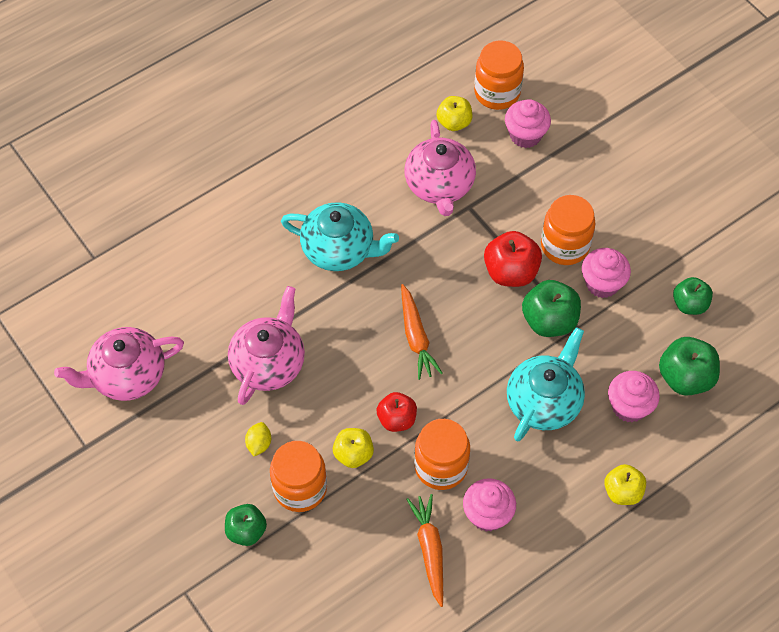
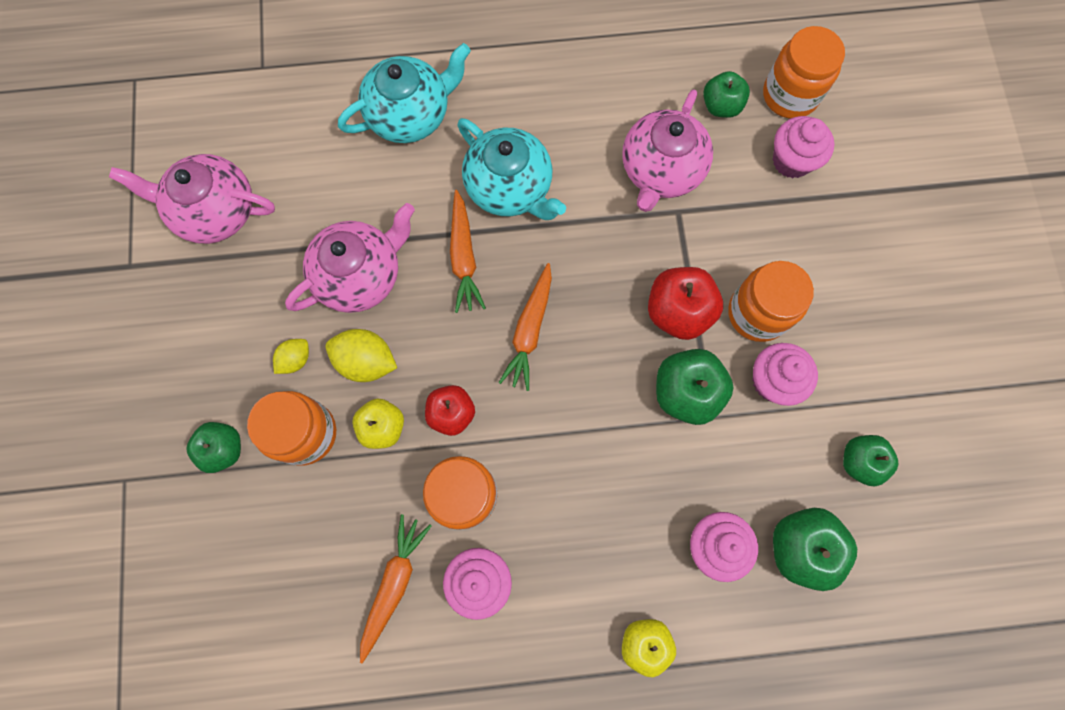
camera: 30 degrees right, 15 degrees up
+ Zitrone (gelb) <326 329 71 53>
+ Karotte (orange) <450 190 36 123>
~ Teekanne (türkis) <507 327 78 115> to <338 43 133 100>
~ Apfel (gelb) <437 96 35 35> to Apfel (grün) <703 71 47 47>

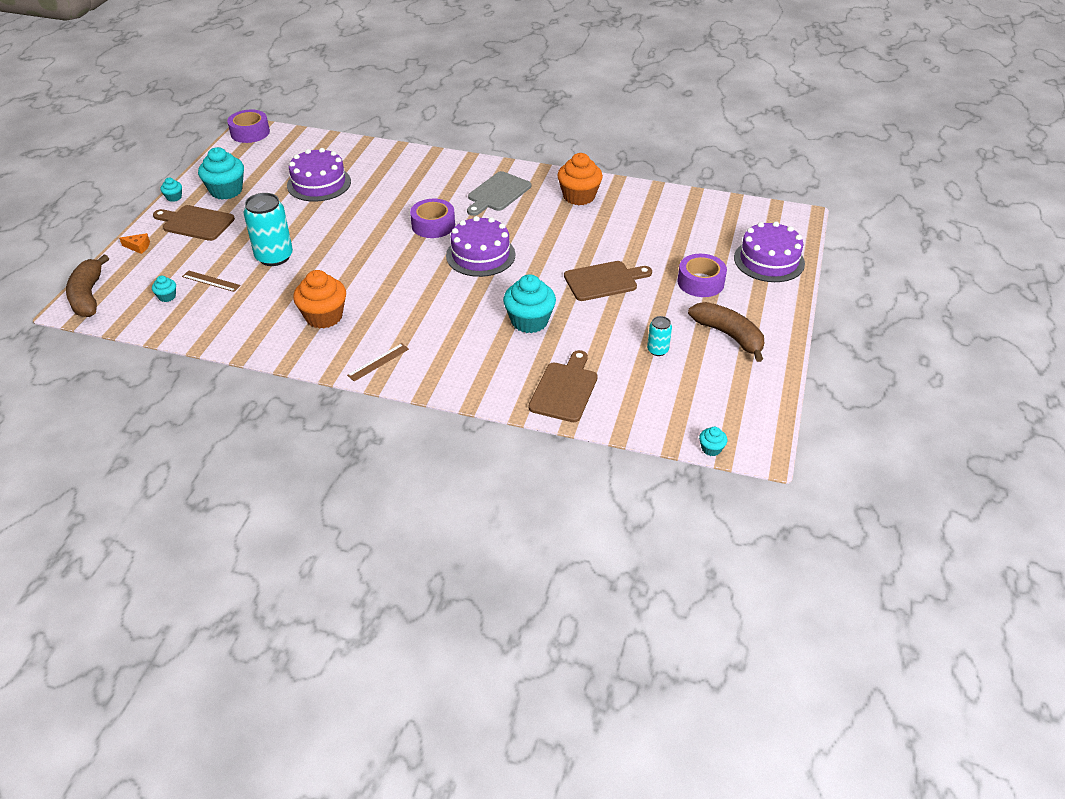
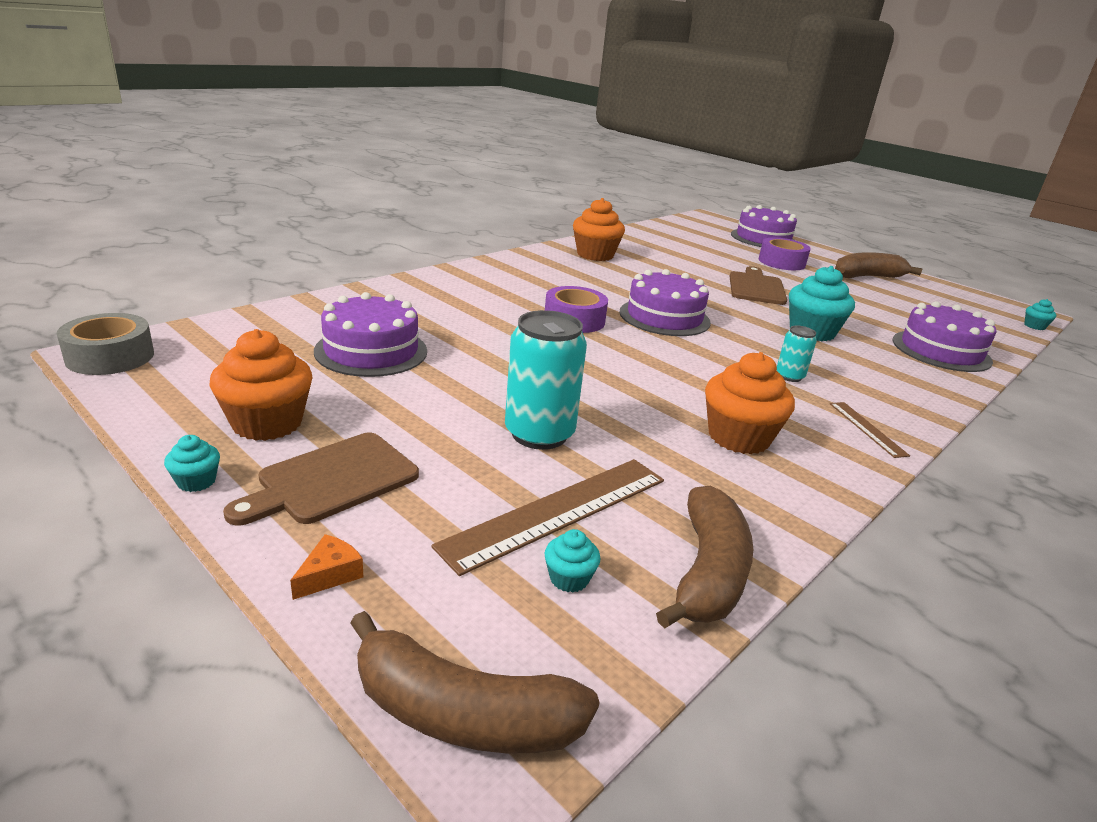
camera: 65 degrees left, 15 degrees down
- Schneidebrett (grau) <467 171 64 45>
+ Banane (braun) <656 486 97 143>
~ Dose (türkis) <647 316 25 40> to <777 326 40 56>
~ Schneidebrett (braun) <529 350 69 72> to Kuchen (lila) <893 301 103 71>
~ Muffin (türkis) <198 147 46 53> to Muffin (orange) <210 329 103 112>
~ Klebeband (lila) <227 110 43 33> to Klebeband (grau) <57 313 97 62>
~ Lineal (braun) <182 270 59 22> = <431 459 233 117> x1.99

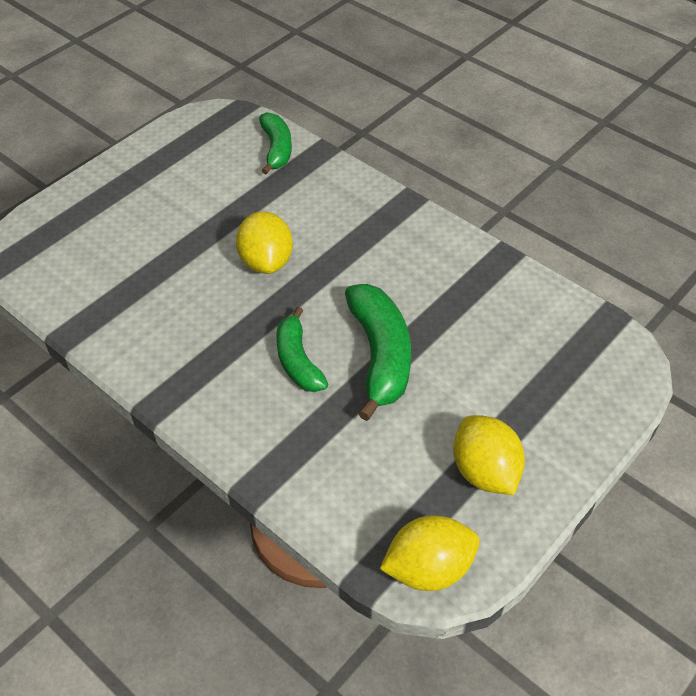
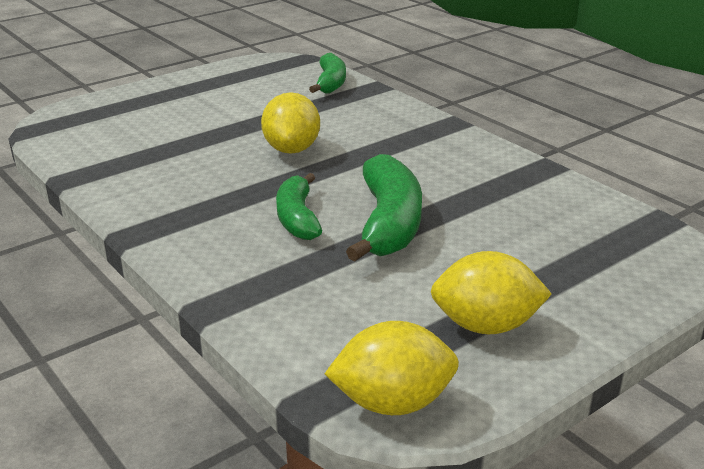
camera: 10 degrees right, 20 degrees down
~ Zitrone (gelb) <453 415 72 80> = <431 251 121 84> 75 degrees counterclockwise

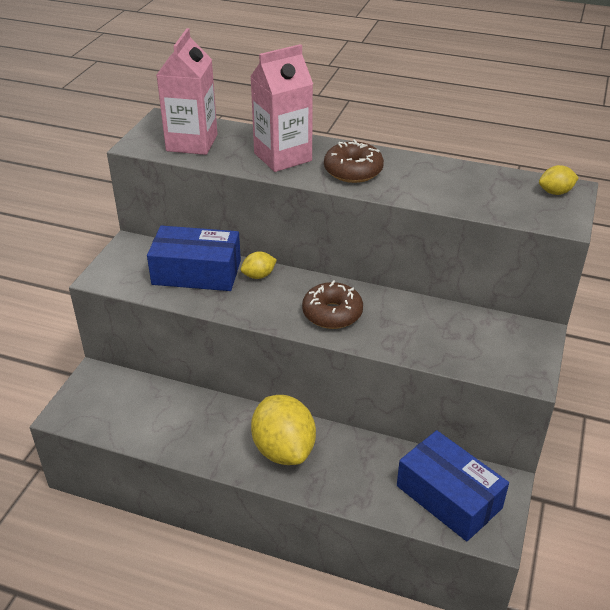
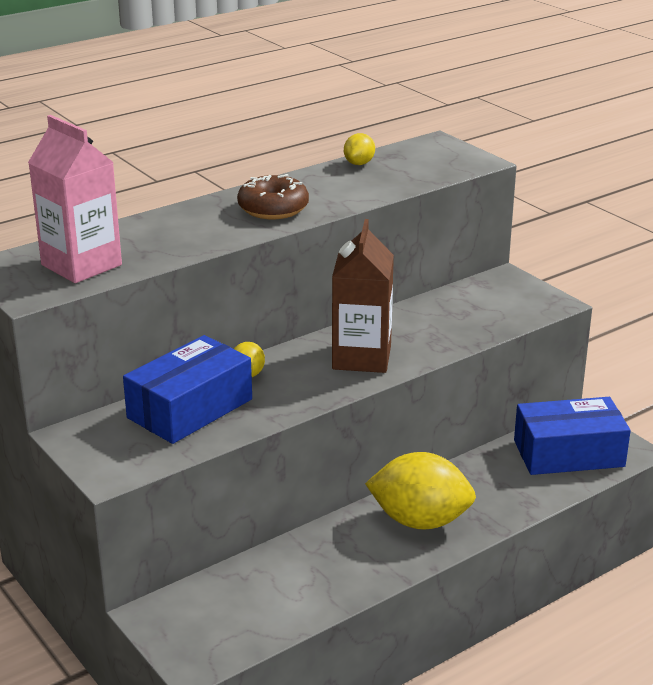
camera: 55 degrees left, 10 degrees down
- Getränkekarton (rosa) <250 44 63 128>
~ Zitrone (gelb) <539 165 40 30> to <344 133 31 32>
~ Donut (braun) <302 280 61 49> to Getränkekarton (braun) <332 219 62 154>

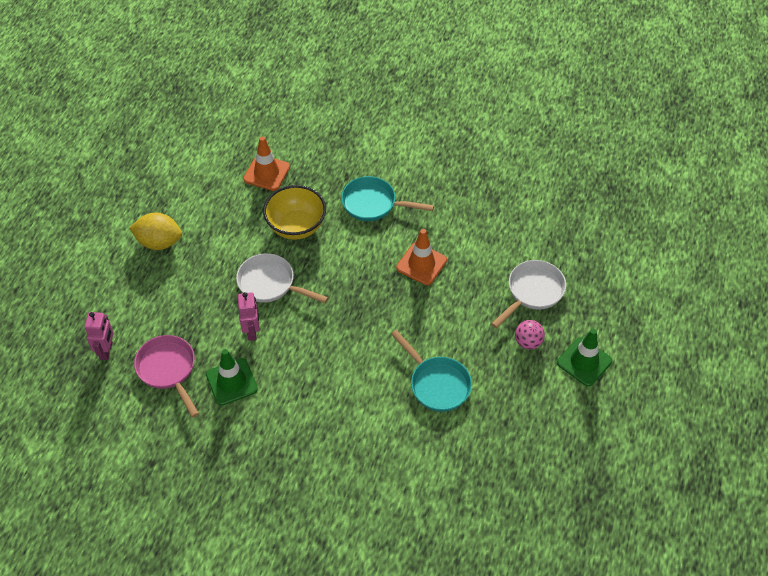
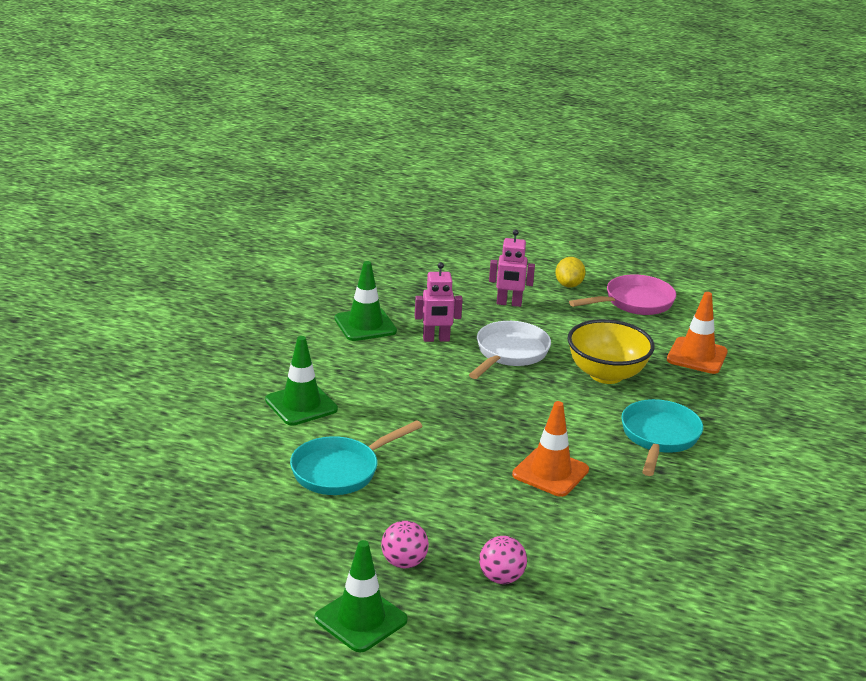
camera: 90 degrees right, 25 degrees down
+ Leitkegel (grün) <265 336 73 90>
~ Roboter (rosa) <85 312 29 48> to <489 230 46 77>
~ Pfanne (rosa) <134 335 65 82> to <569 274 107 41>
~ Pfanne (weiß) <491 260 75 68> to Ball (rosa) <479 536 48 48>
~ Zitrone (gelb) <129 213 53 37> = <555 257 31 30> x0.66

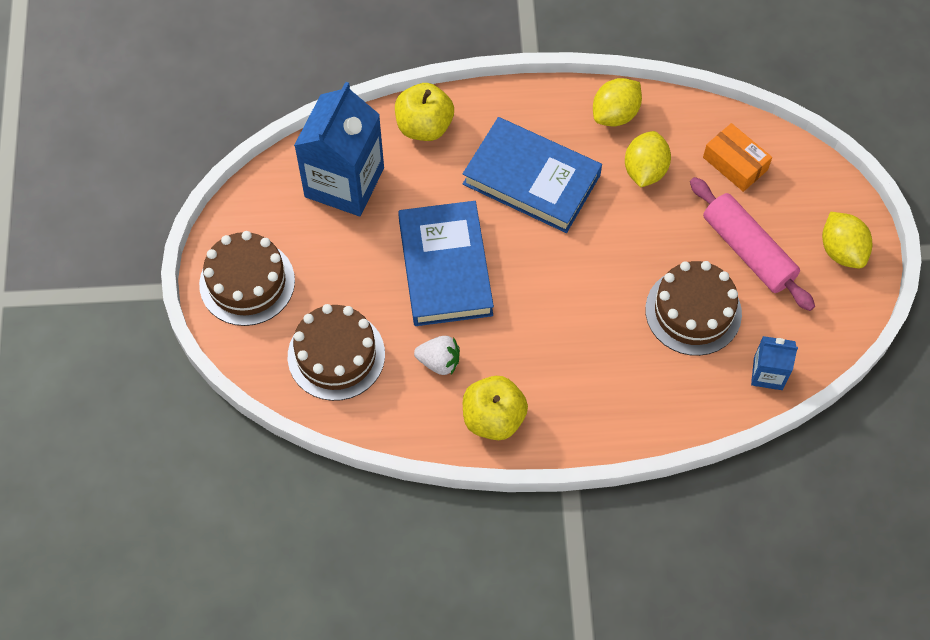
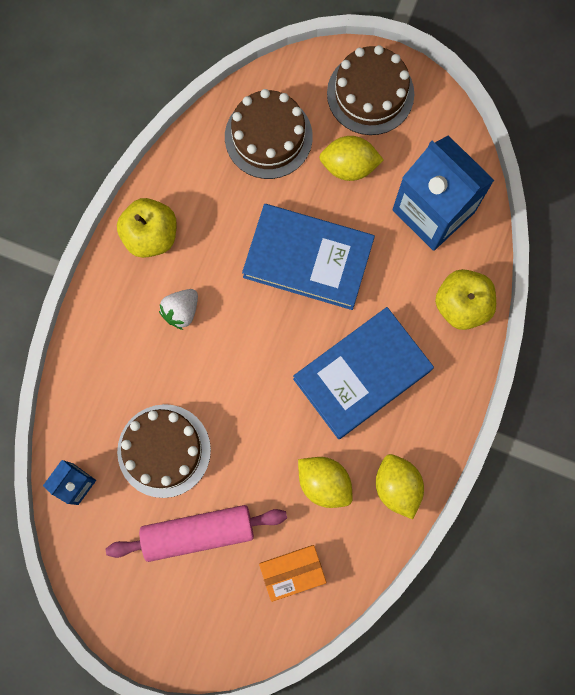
camera: 115 degrees right, 15 degrees up
~ Erdbeere (weiß) <414 336 46 39> to <159 289 39 41>
~ Zitrone (gelb) <822 212 50 57> to <319 136 65 45>

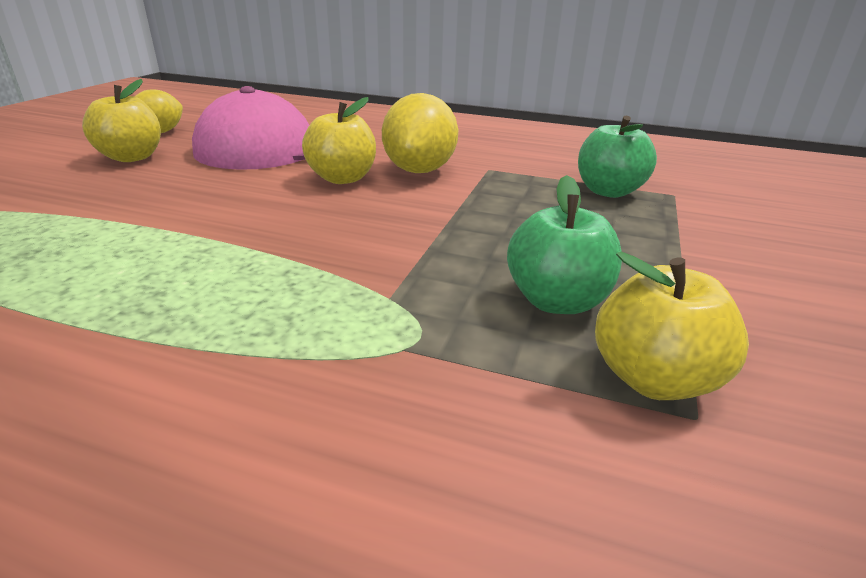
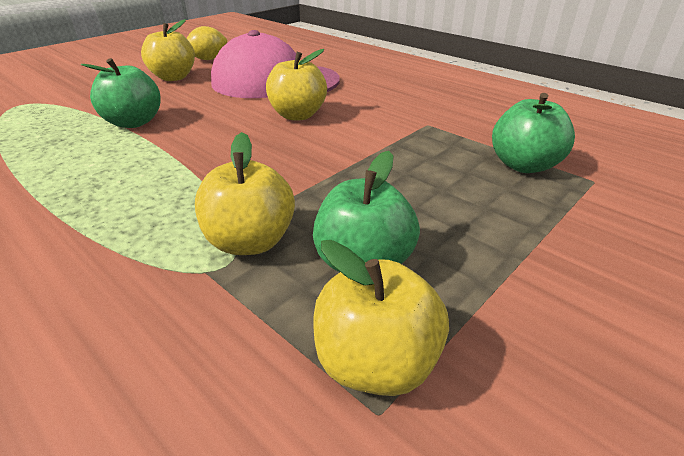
camera: 25 degrees right, 5 degrees up
- Zitrone (gelb) <382 93 76 80>
+ Apfel (grün) <81 58 80 70>
+ Apfel (gelb) <195 132 100 123>

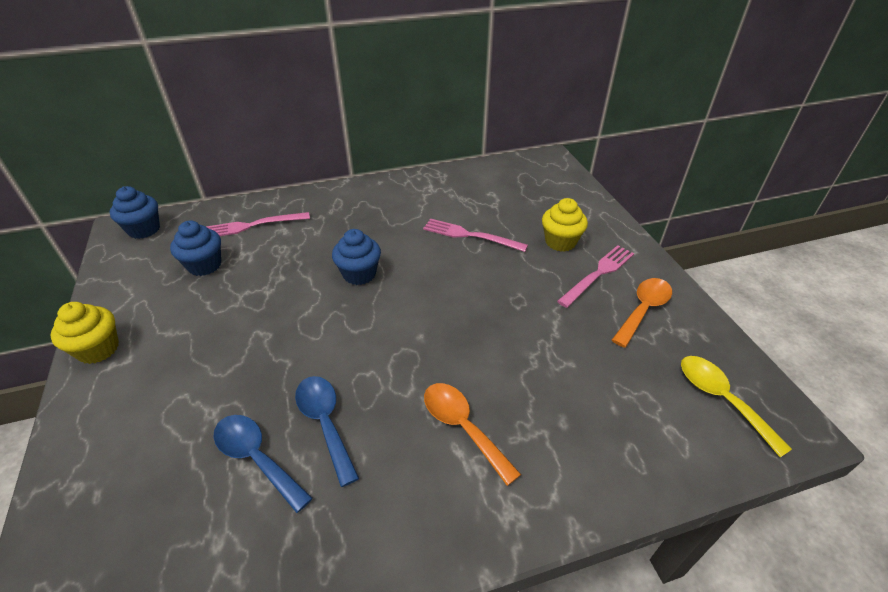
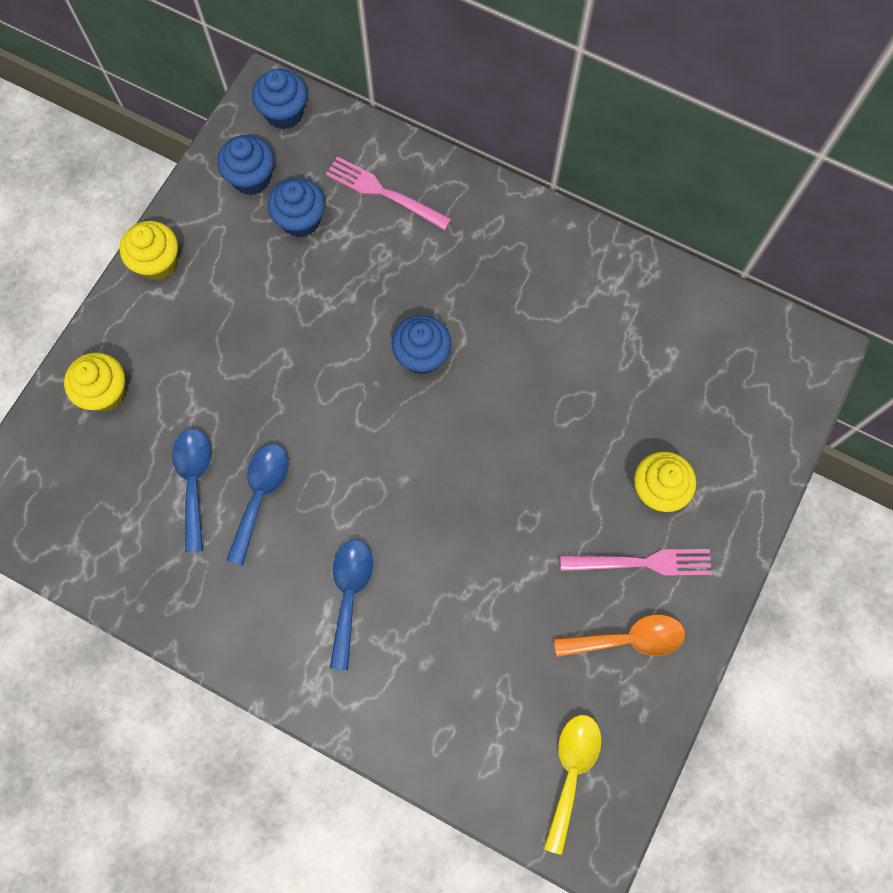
camera: 45 degrees right, 30 degrees up
- Gabel (rosa) <423 219 105 33>
+ Muffin (gelb) <64 353 62 59>
+ Muffin (blau) <217 135 57 60>
~ Löffel (orange) <424 383 97 103> to Löffel (blau) <330 540 43 130>

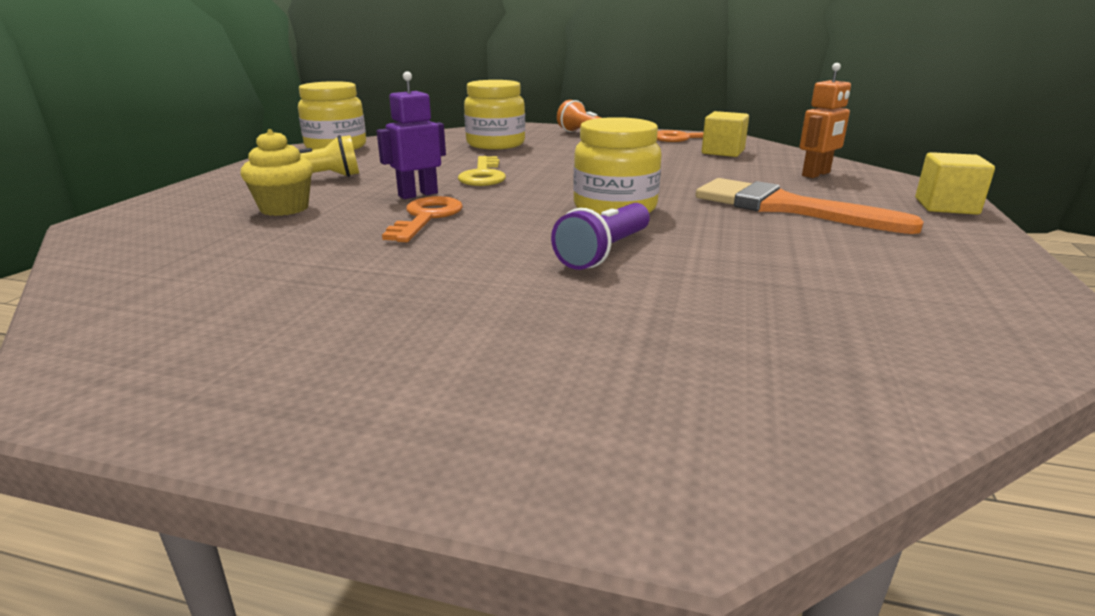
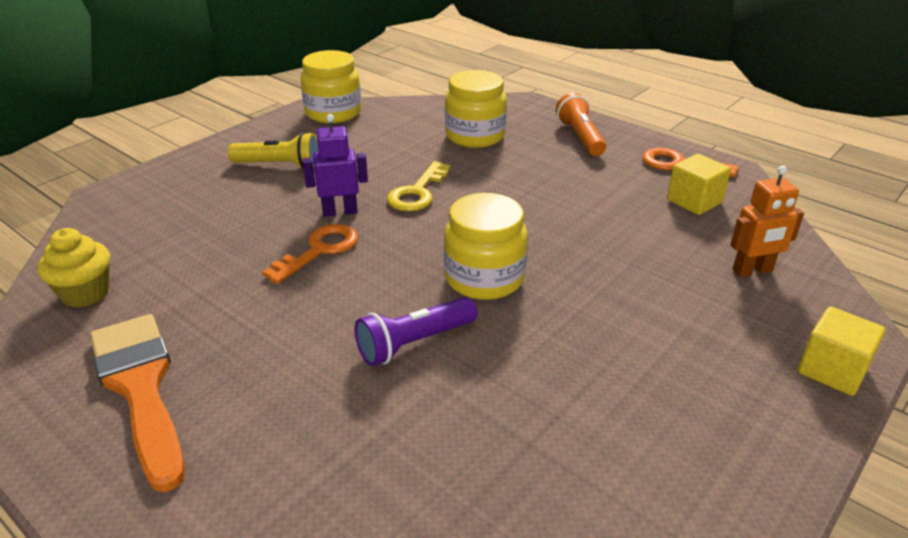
camera: 25 degrees right, 10 degrees up
~ Muffin (gelb) <240 129 73 87> to <37 228 73 80>
~ Pinsel (orange) <696 178 228 56> to <90 314 95 178>

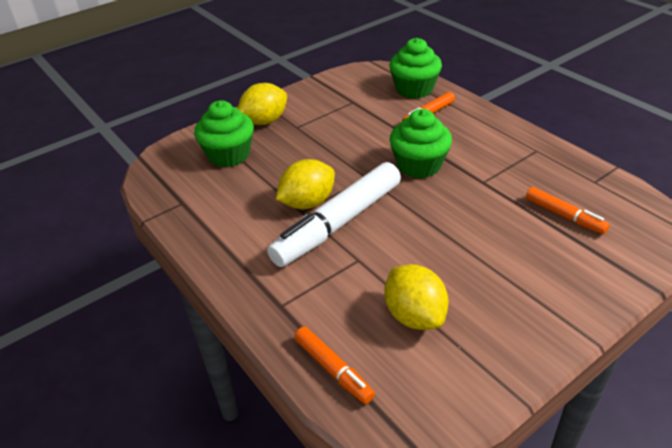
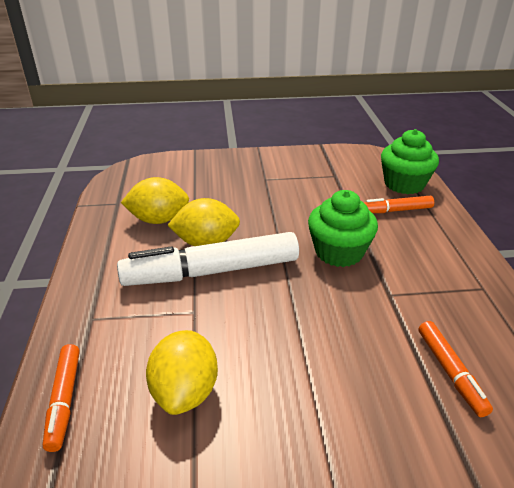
camera: 30 degrees right, 5 degrees down
- Muffin (grün) <194 100 60 67>
~ Zitrone (gelb) <238 83 49 42> to <121 177 68 47>

